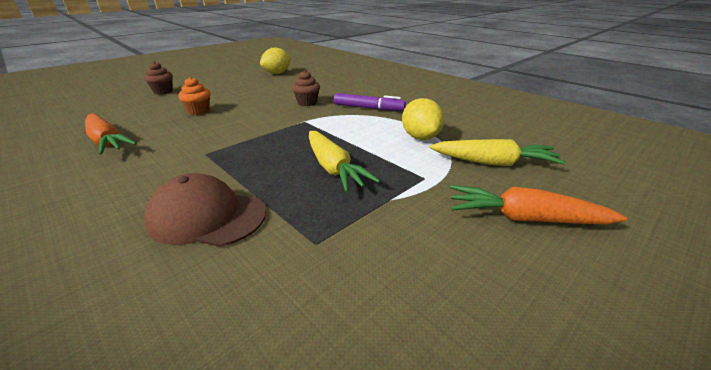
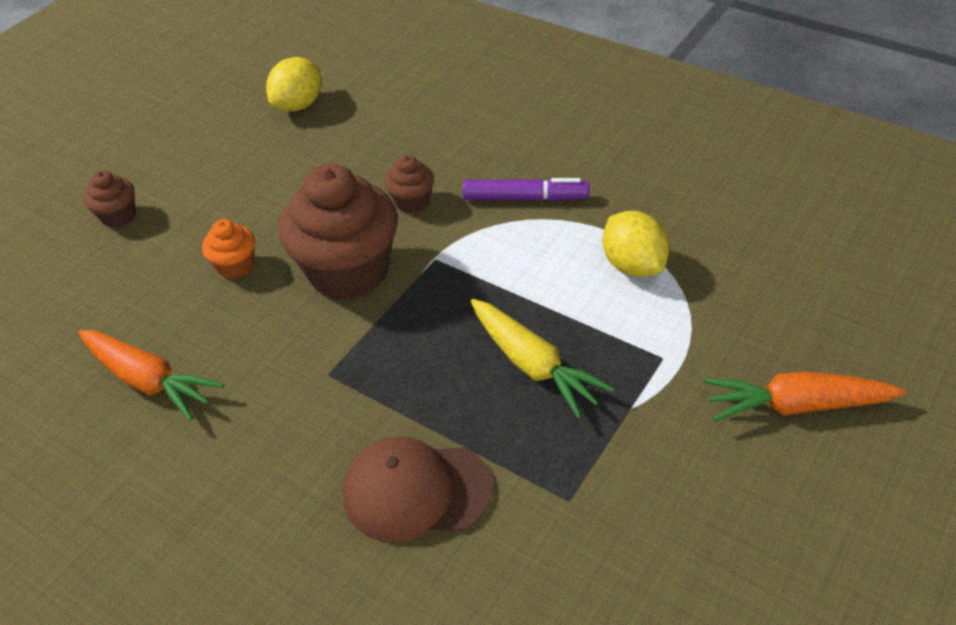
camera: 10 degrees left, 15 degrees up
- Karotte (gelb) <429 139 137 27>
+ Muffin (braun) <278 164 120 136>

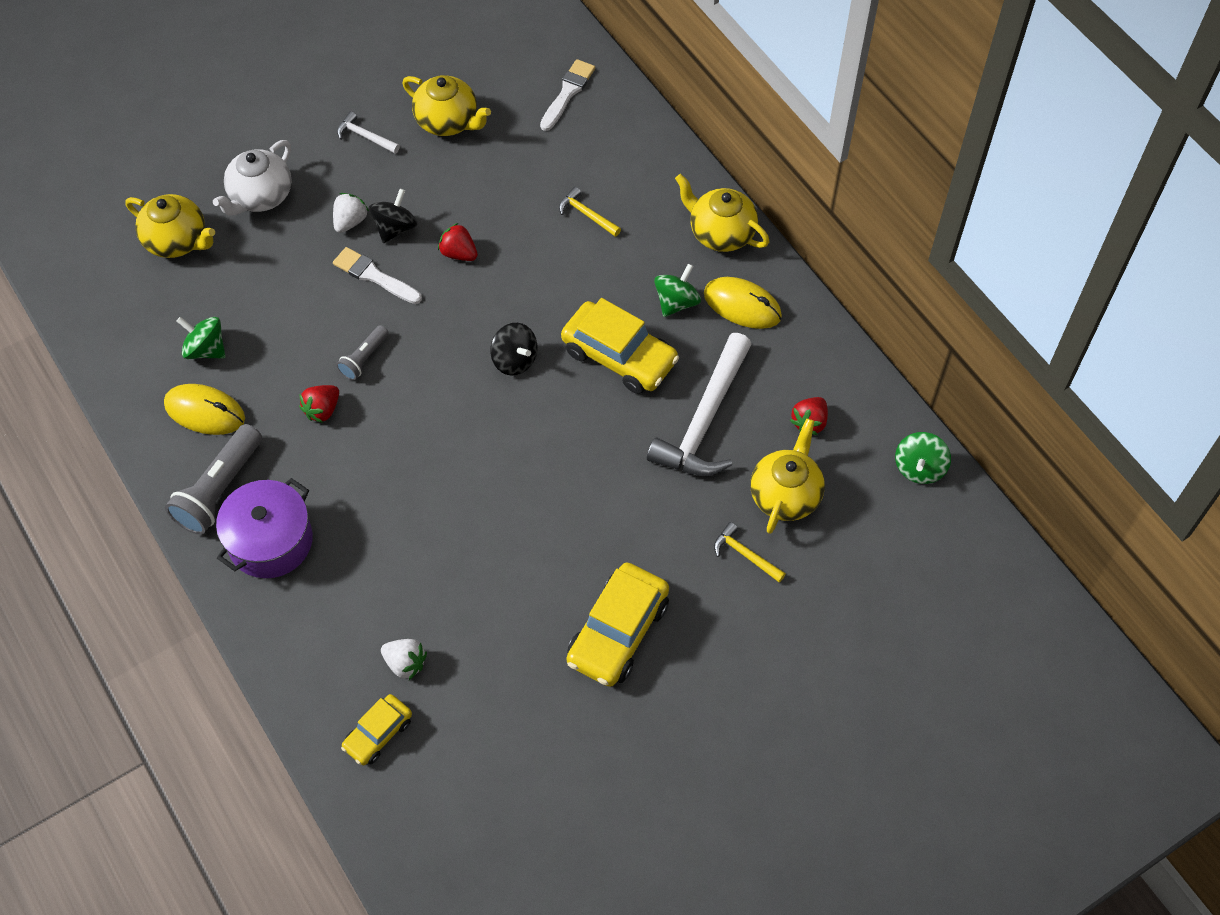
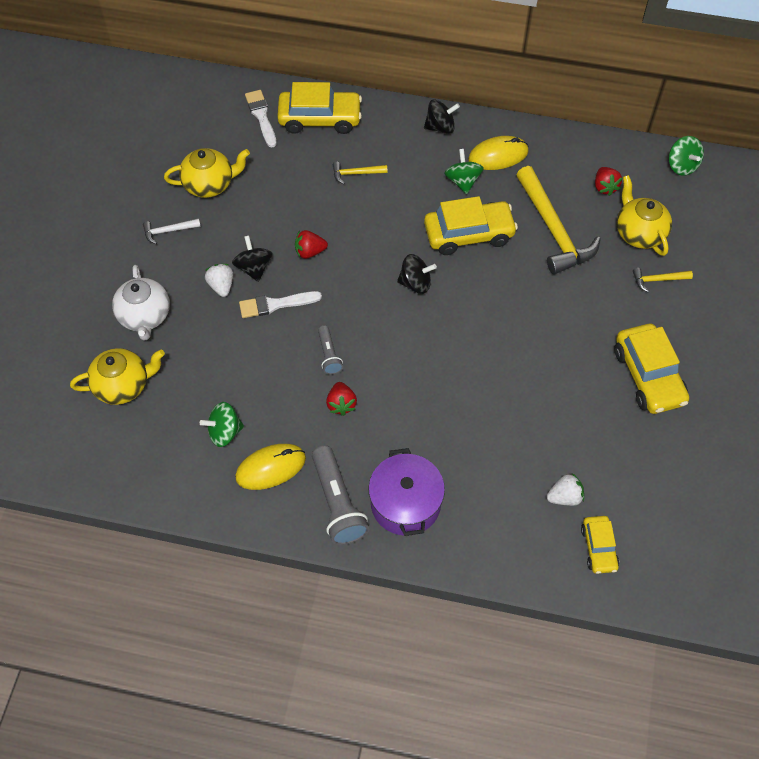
camera: 45 degrees left, 0 degrees up
+ Auto (gelb) <277 82 85 52>
~ Teekanne (gelb) <675 174 94 78> to Kreisel (schwarz) <424 100 36 34>
~ Hammer (weiß) <647 333 105 143> to Hammer (gelb) <516 166 85 108>

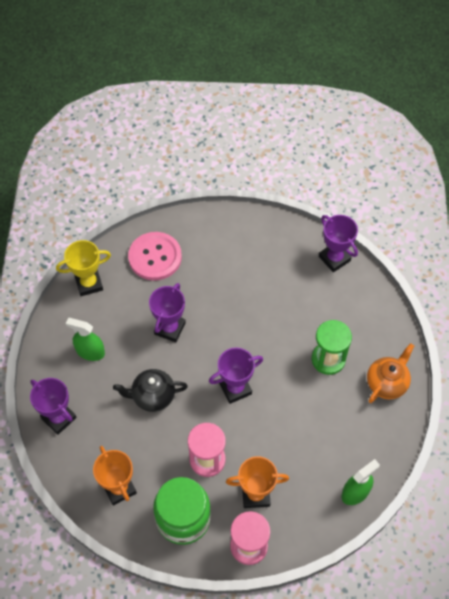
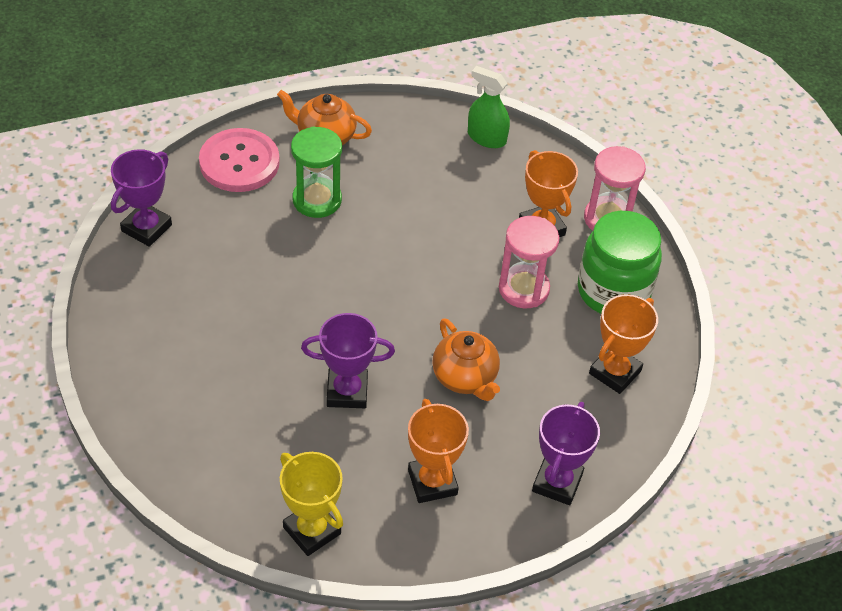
camera: 115 degrees left, 10 degrees down
- Pokal (lila) <209 347 54 57>
~ Knopf (rosa) <128 232 54 49> to <199 128 81 64>
~ Sprühflasche (grün) <66 318 39 43> to Pokal (orange) <408 399 61 104>
~ Teekanne (schwarz) <113 369 75 43> to Teekanne (orange) <432 318 68 83>

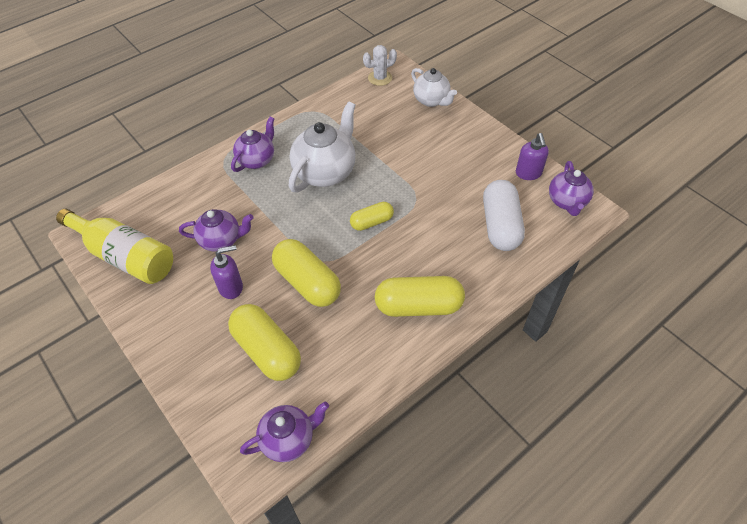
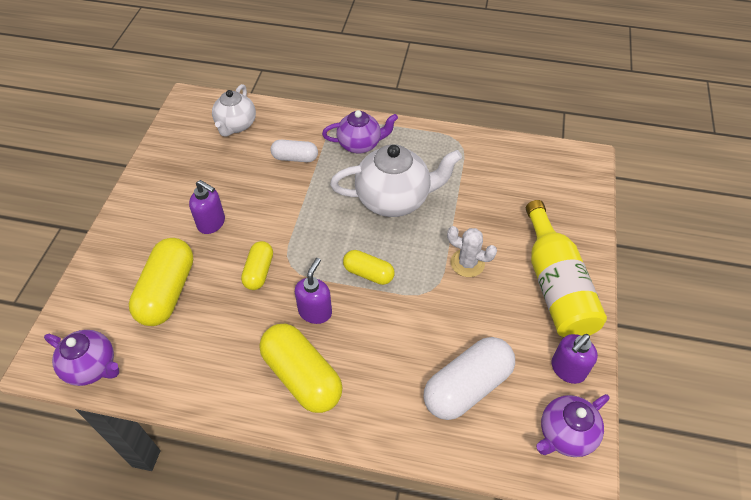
camera: 50 degrees right, 0 degrees up
- Teekanne (lila) <179 209 74 43>
+ Kapsel (weiß) <271 140 47 22>
+ Seifenspender (lila) <295 258 37 66>
~ Flasche (gelb) <56 209 117 75> to <526 200 81 137>
~ Kaktus (weiß) <363 45 34 41> to <447 226 50 51>
~ Teekanne (weiß) <411 68 46 39> to <212 84 44 53>
~ Kapsel (gelb) <272 239 69 68> = <241 241 32 49> x0.58

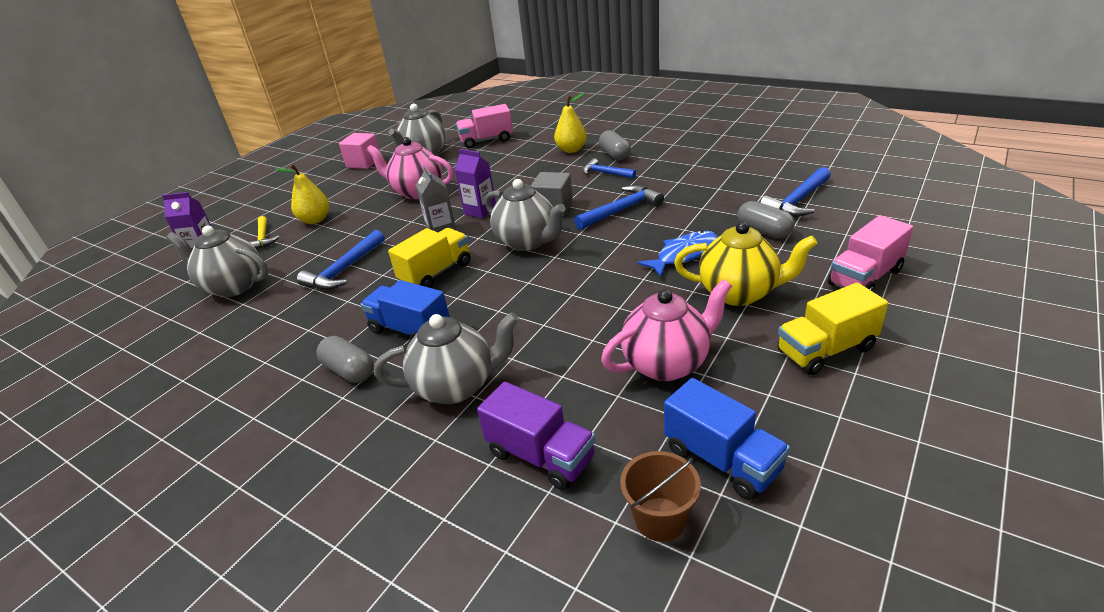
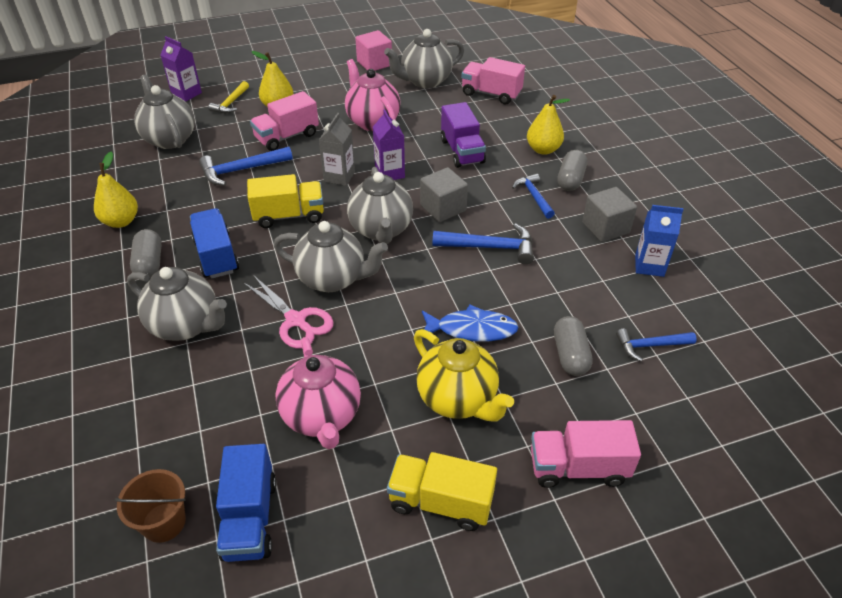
camera: 35 degrees right, 10 degrees up
+ Birne (gelb) <94 152 44 76>
+ Schere (rosa) <243 275 91 74>
+ Lastwagen (rosa) <250 91 69 60>
+ Teekanne (grau) <274 221 114 71>
+ Kubus (grau) <582 187 55 55>
+ Getränkekarton (blau) <635 205 49 72>
~ Lastwagen (lila) <477 382 119 108> to <441 102 45 66>
~ Teekanne (rosa) <601 279 131 102> = <275 337 86 112> 60 degrees clockwise
~ Hammer (blau) <760 167 71 50> = <616 329 81 32> x0.66

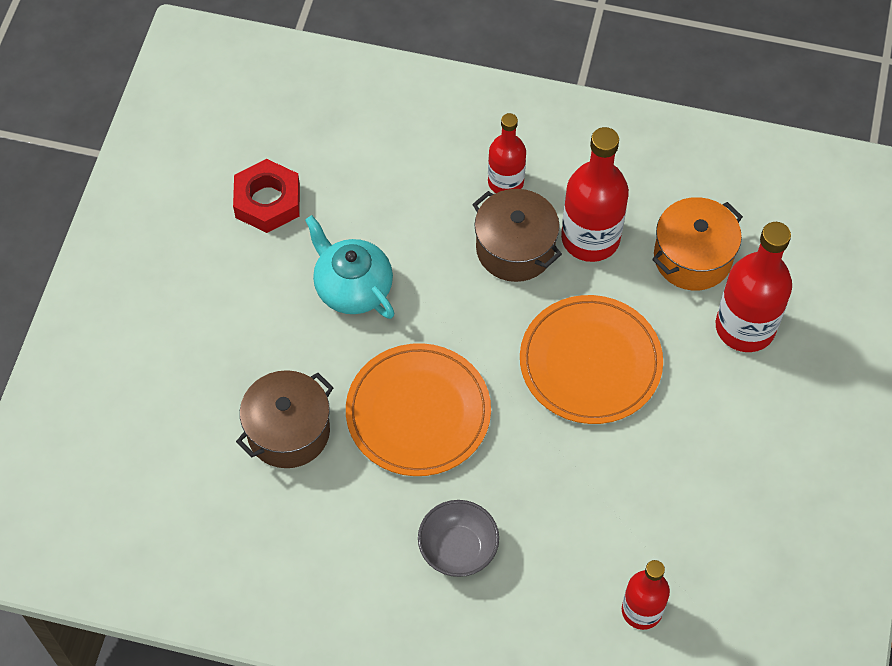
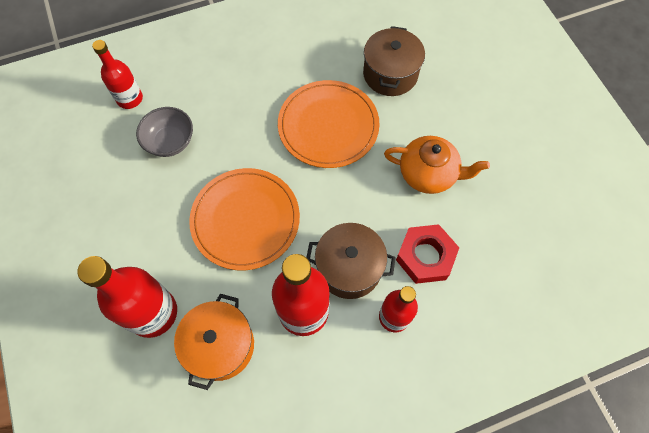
camera: 145 degrees right, 5 degrees up
~ Sechskantmutter (rot) <233 159 67 74> to <396 224 63 60>
~ Schüssel (grau) <418 500 81 77> to <136 107 57 50>
~ Teekanne (türkis) <305 215 90 104> to Teekanne (orange) <384 136 106 58>

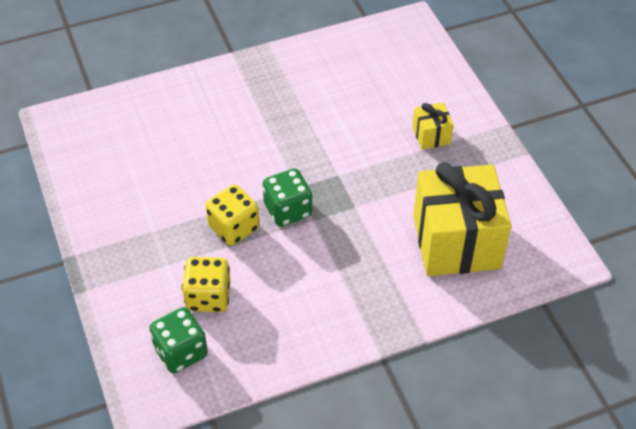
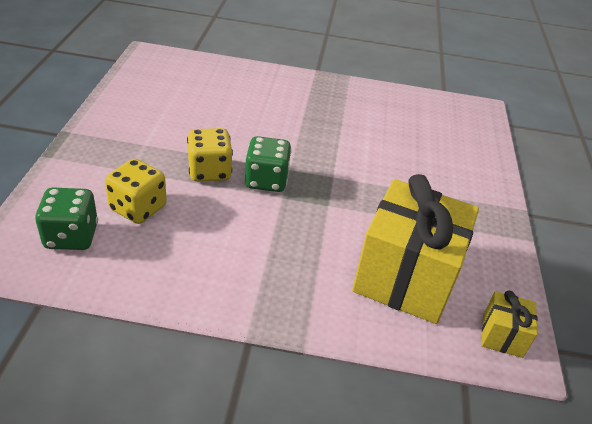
camera: 25 degrees right, 10 degrees down
~ Geschenk (gelb) <412 102 42 48> to <482 290 56 68>

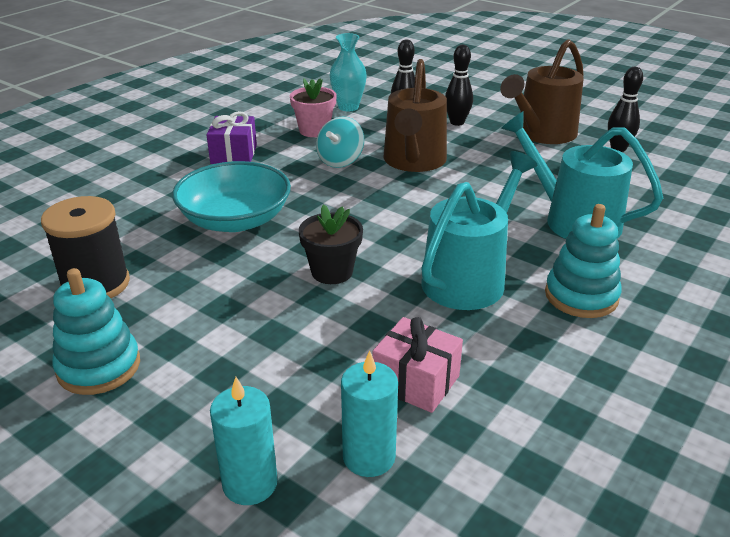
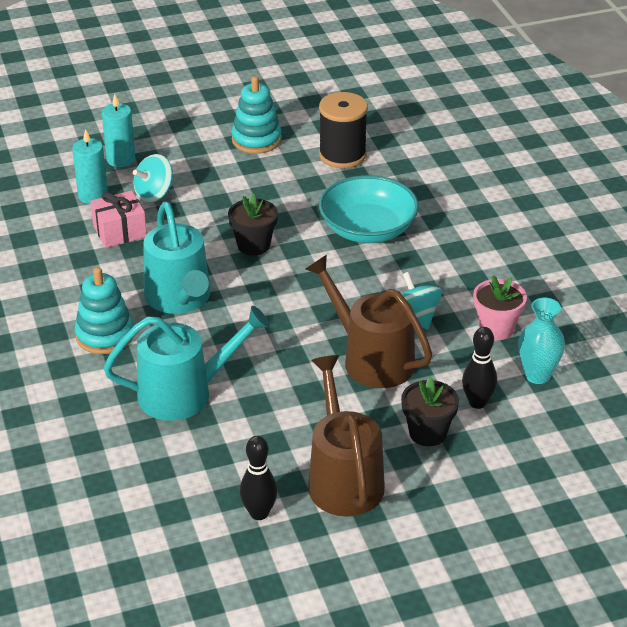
camera: 125 degrees right, 5 degrees up
- Geschenk (lila) <206 111 51 53>
+ Kreisel (türkis) <133 154 40 49>
~ Bowlingkegel (schwarz) <445 45 28 81> to Blumentopf (schwarz) <401 377 58 70>

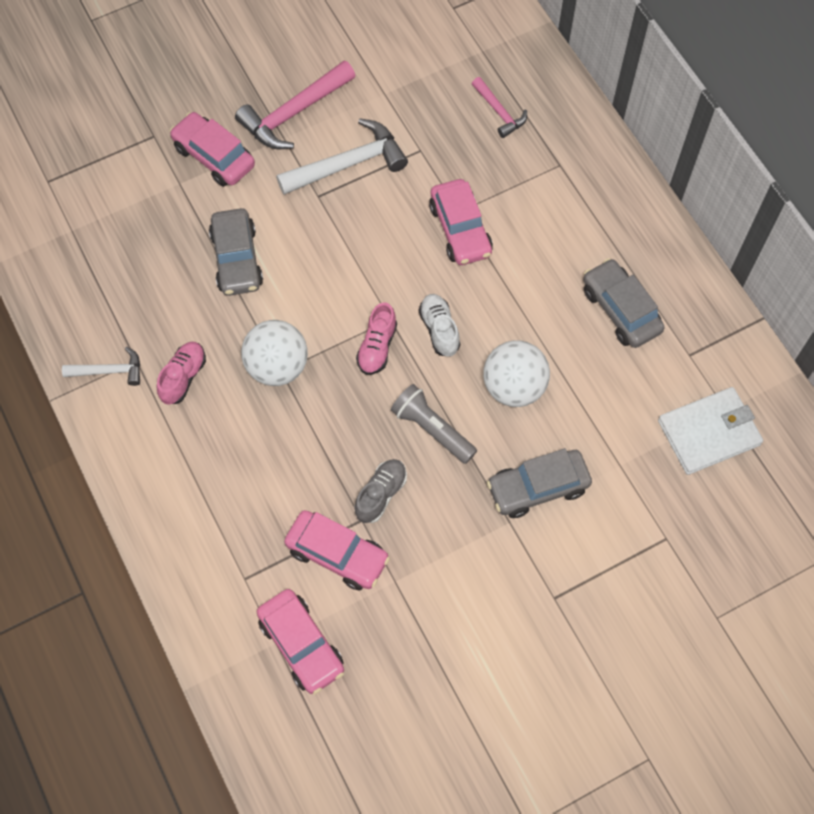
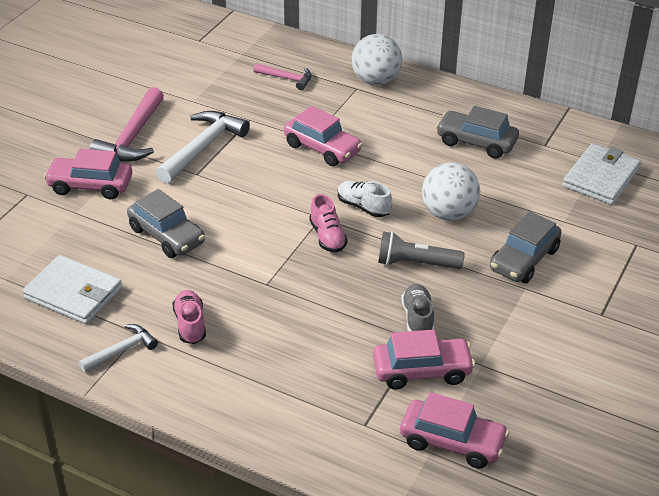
camera: 35 degrees left, 25 degrees down
+ Geldbörse (weiß) <22 255 100 69>
~ Ball (weiß) <241 320 67 66> to <351 34 51 51>

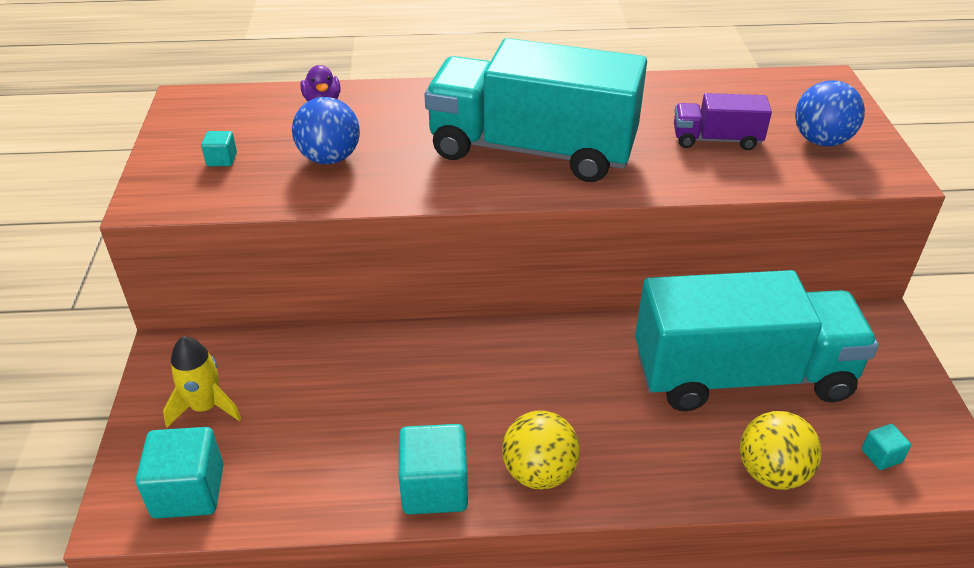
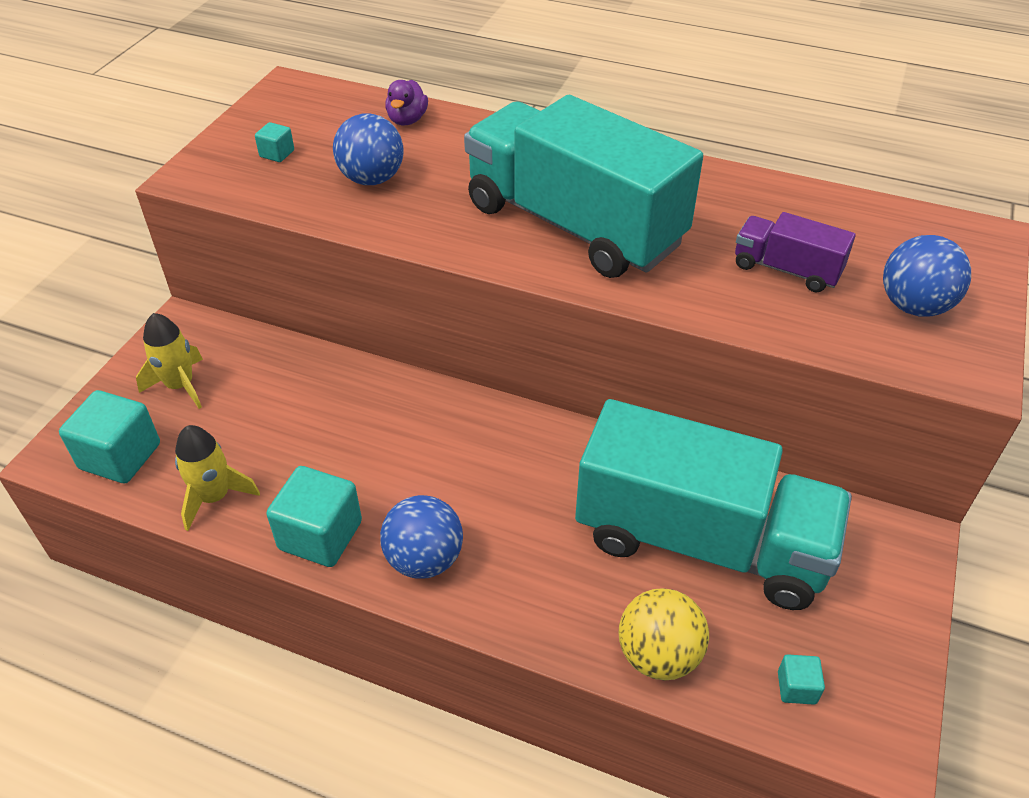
camera: 25 degrees right, 5 degrees up
+ Rakete (gelb) <175 425 85 106>
~ Ball (gelb) <502 410 78 79> to Ball (blau) <380 495 83 84>

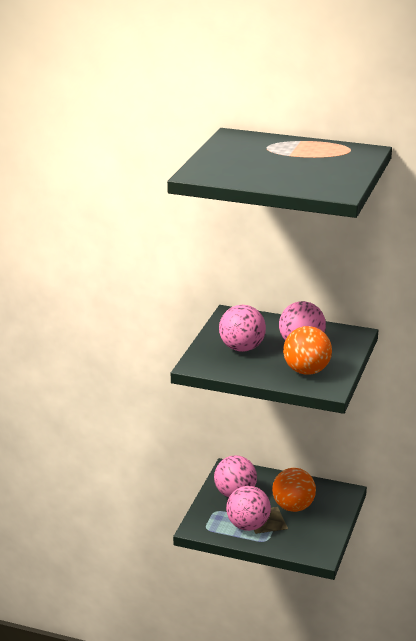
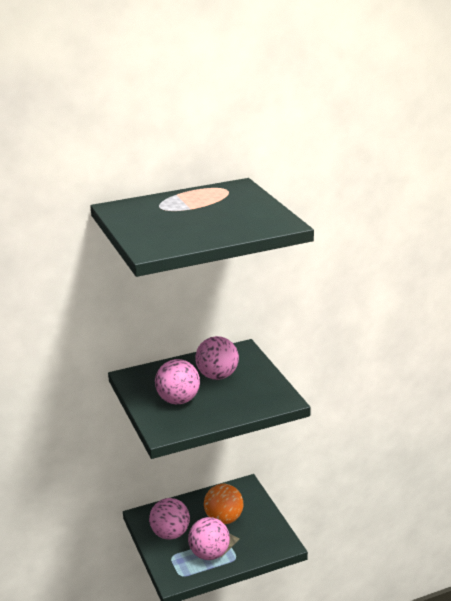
camera: 40 degrees left, 0 degrees up
- Ball (orange) <283 326 49 49>

